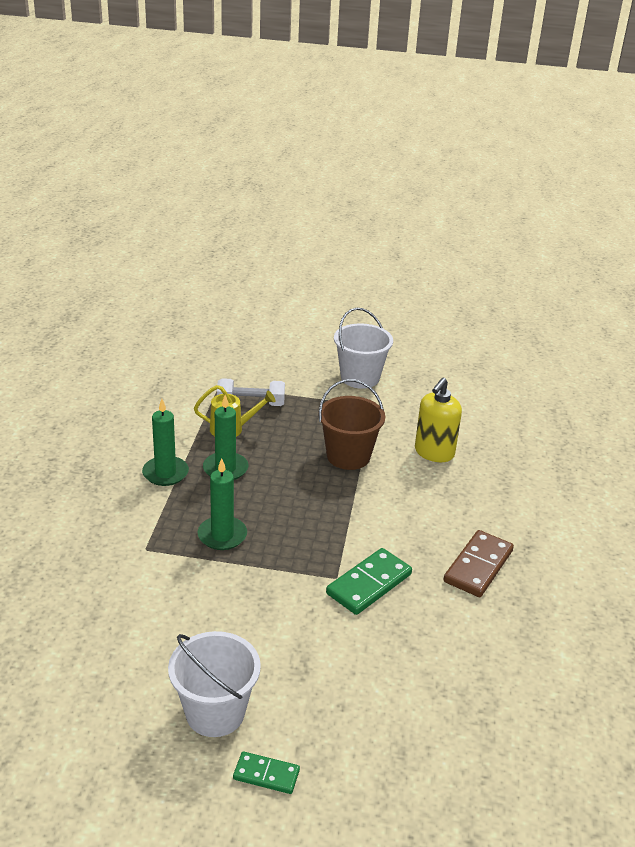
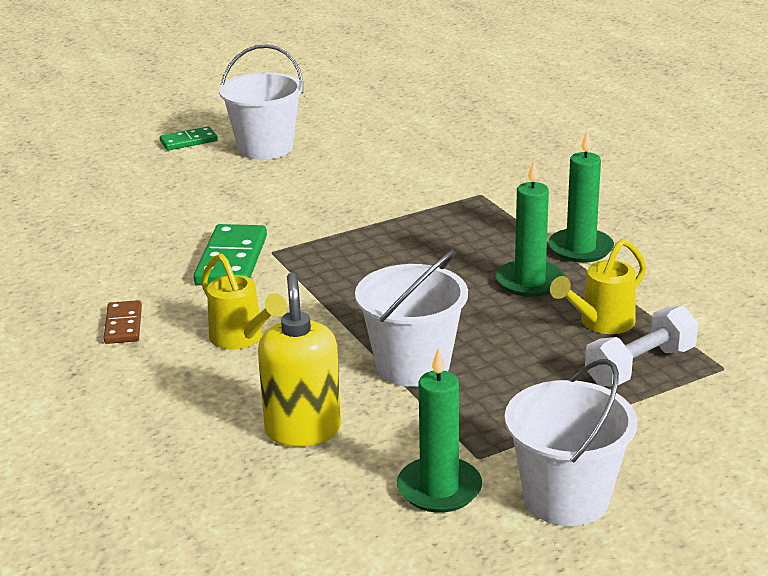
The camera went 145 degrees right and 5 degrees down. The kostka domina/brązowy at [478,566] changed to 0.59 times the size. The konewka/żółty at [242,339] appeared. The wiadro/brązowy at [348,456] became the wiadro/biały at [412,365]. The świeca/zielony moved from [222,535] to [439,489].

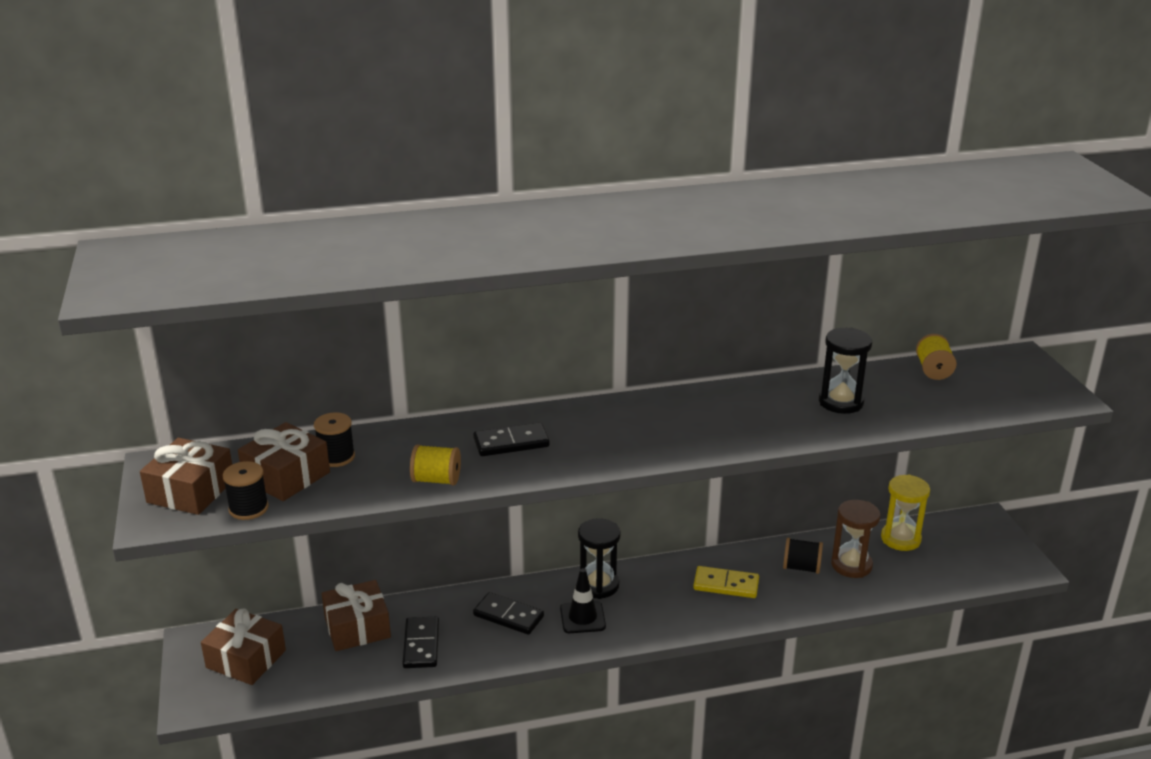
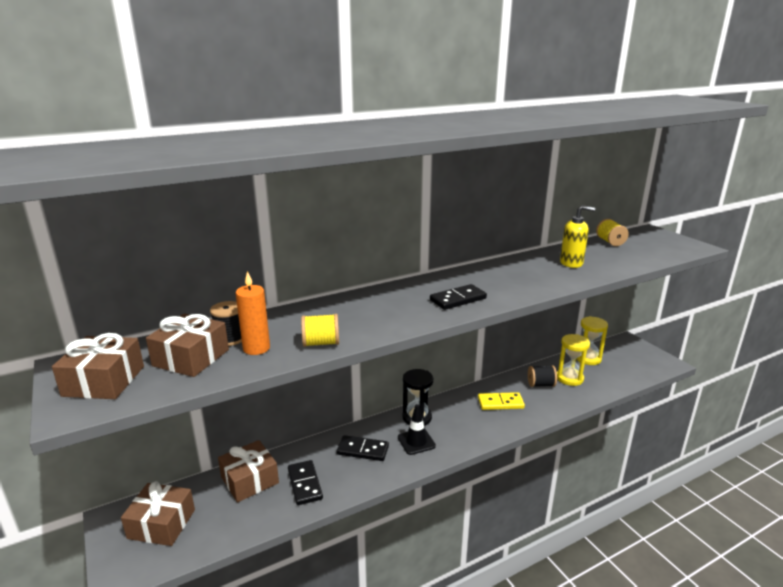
The camera went 15 degrees left and 5 degrees down. The świeca/pomarańczowy at [256,348] appeared. The kostka domina/czarny moved from [511,443] to [458,299]. The klepsydra/brązowy at [851,565] became the klepsydra/żółty at [569,378]. The klepsydra/czarny at [840,402] was replaced by the dozownik mydła/żółty at [571,263]. The szpulka/czarny at [248,508] disappeared.

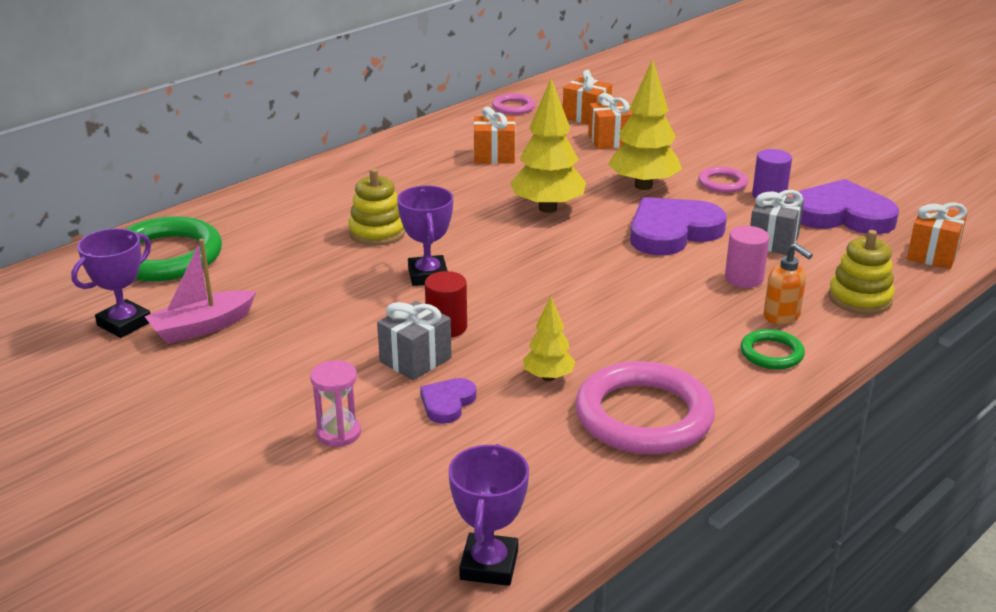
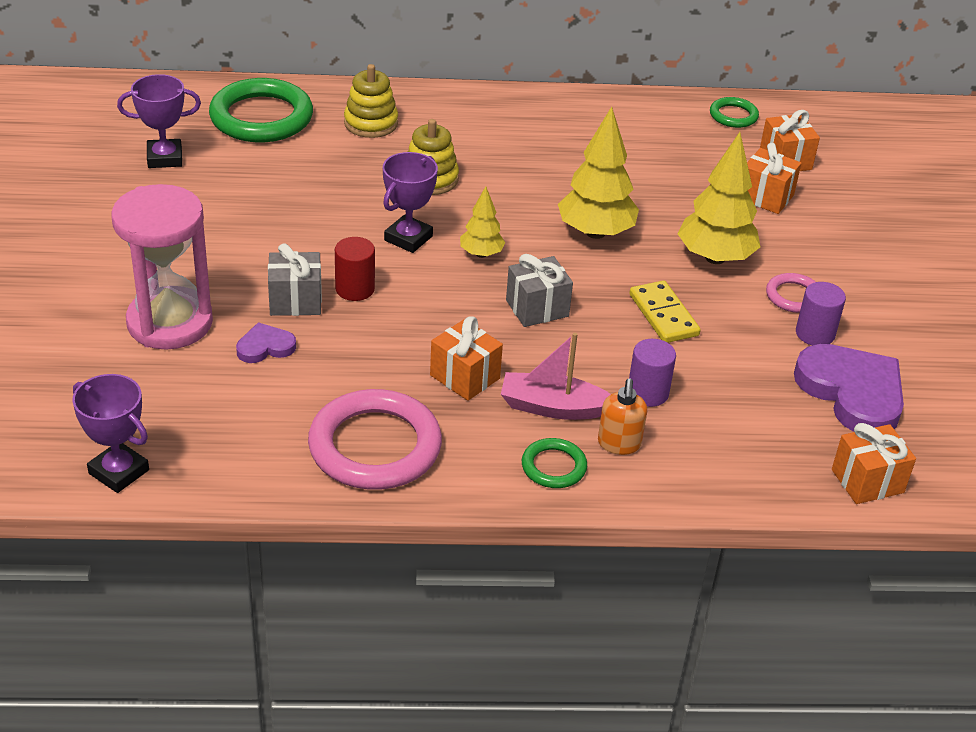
The camera went 40 degrees right and 10 degrees up. The puchar/fioletowy at [489,565] turned 75 degrees clockwise. The klepsydra/różowy at [338,433] changed to 2.17 times the size. The zabawka nakładanka/żółty moved from [860,298] to [371,123]. The prezent/pomarańczowy moved from [494,156] to [465,377]. The drzewko/żółty moved from [548,377] to [481,254]. The łódka/różowy moved from [202,327] to [553,407]. The prezent/szary moved from [773,241] to [537,308]. The serce/fioletowy at [672,232] was replaced by the kostka domina/żółty at [663,315]. The walec/różowy at [744,278] became the walec/fioletowy at [648,393]. The pierścień/różowy at [513,107] became the pierścień/zielony at [733,116].

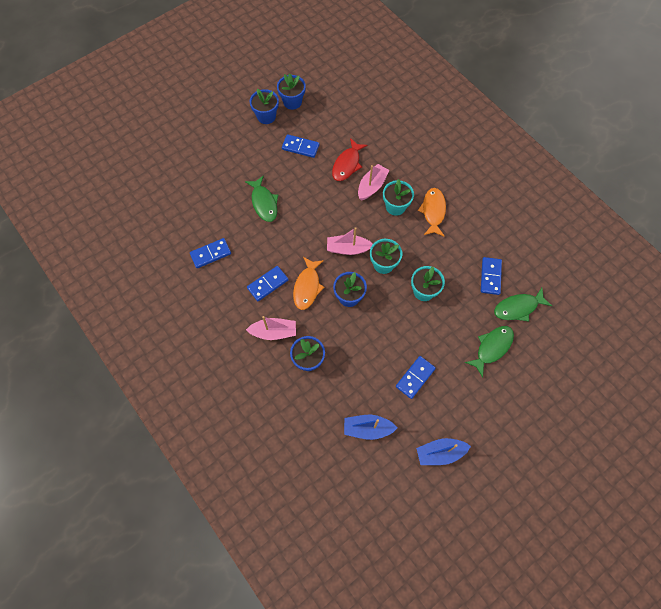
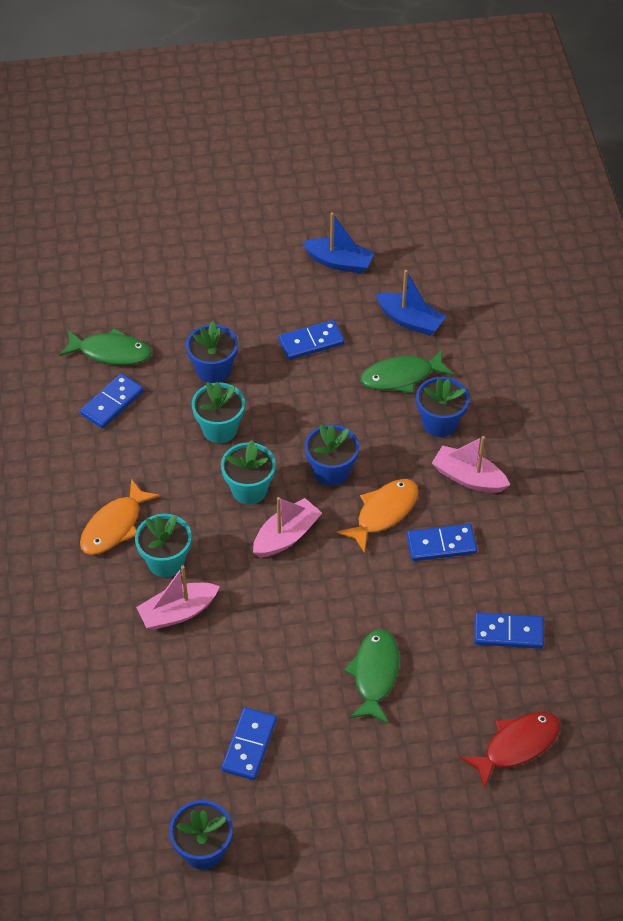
The camera went 150 degrees left and 15 degrees down. The doniczka/niebieski moved from [266,116] to [213,370]. The kostka domina/niebieski at [300,147] turned 60 degrees clockwise. The łódka/różowy at [348,249] turned 75 degrees counterclockwise. The ryba/zielony moved from [492,348] to [401,376]. The ryba/czerwony moved from [347,164] to [516,746].

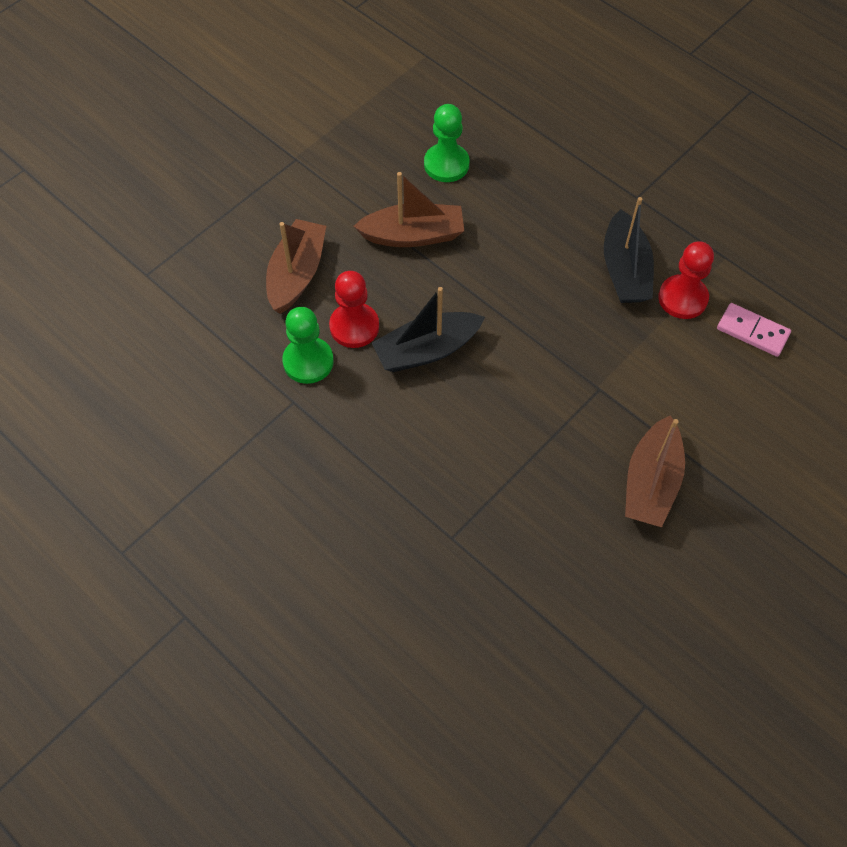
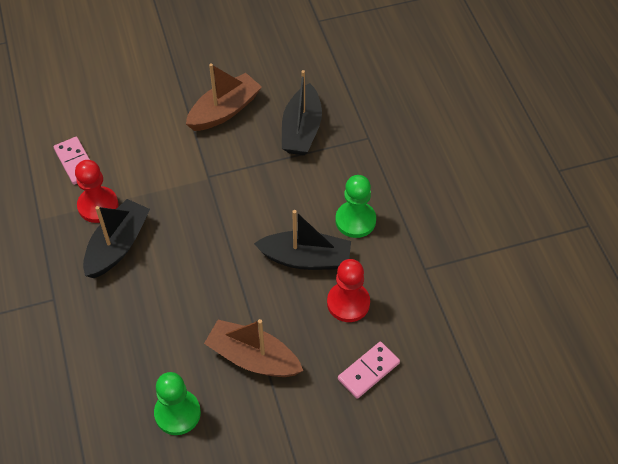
The camera went 150 degrees left and 5 degrees down. The łódka/czarny at [301,130] appeared. The pionek/zielony moved from [308,361] to [355,220]. The łódka/brązowy at [297,274] was replaced by the kostka domina/różowy at [368,371].

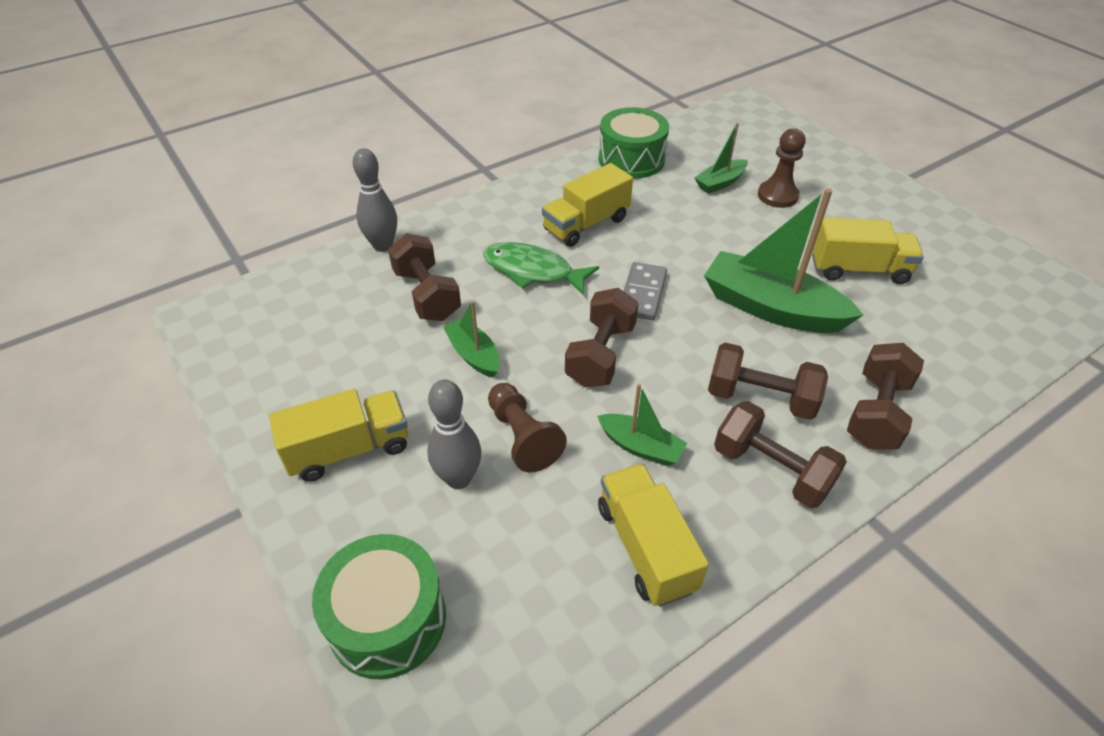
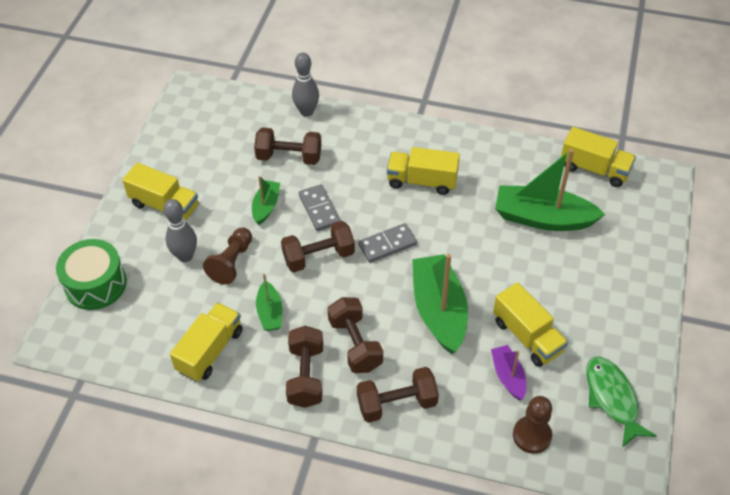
The camera went 50 degrees right and 5 degrees up. The hantel/brązowy at [427,295] turned 75 degrees clockwise. The kostka domina/szary at [319,209] appeared. The łódka/fioletowy at [508,376] appeared. The łódka/zielony at [720,183] changed to 1.93 times the size. The pionek/brązowy moved from [777,196] to [532,435]. The ciężarówka/żółty at [594,169] appeared. The ryba/zielony moved from [533,271] to [612,398]. The bęben/zielony at [631,159] disappeared.

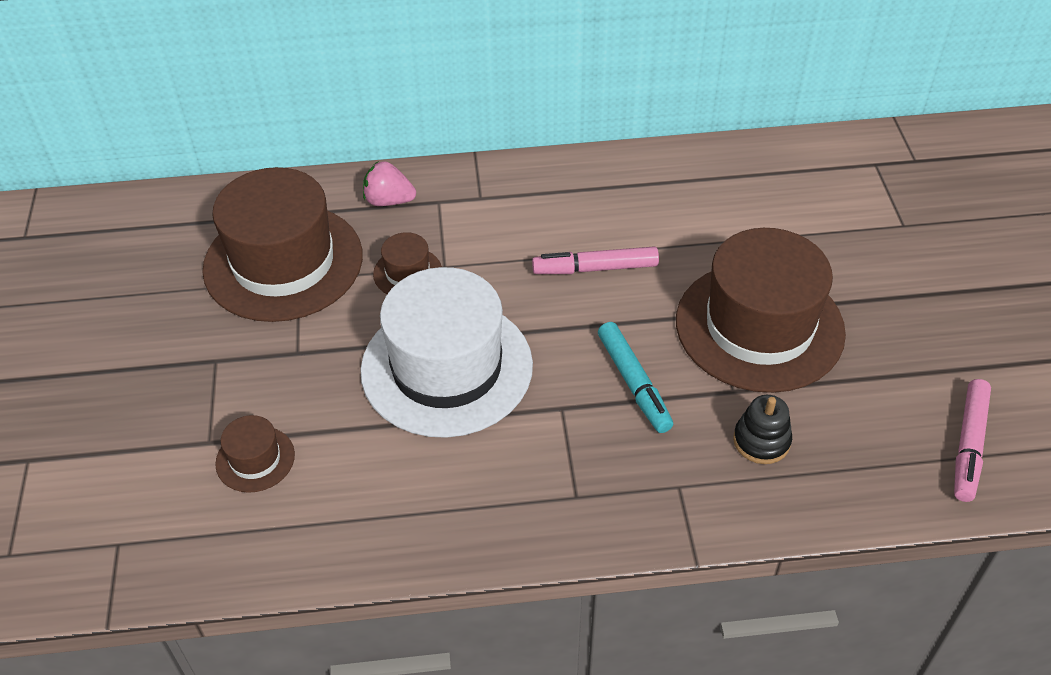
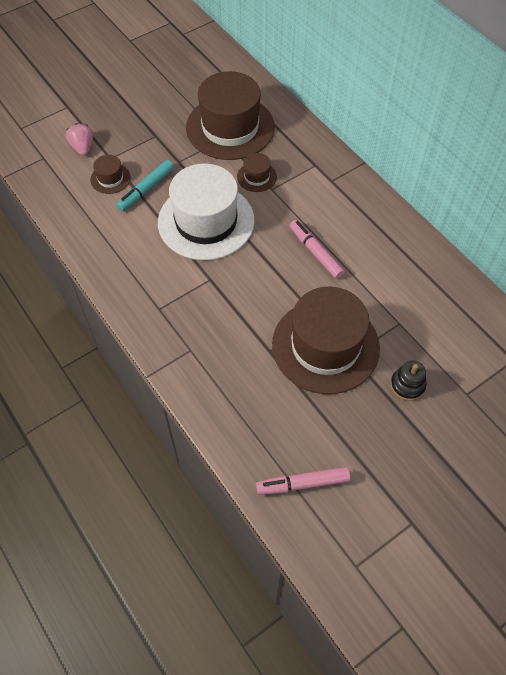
The camera went 60 degrees right and 10 degrees up. The truskawka/różowy moved from [389,201] to [82,147]. The flamaster/turkusowy moved from [634,383] to [146,189]. The zabawka nakładanka/czarny moved from [761,441] to [407,385].

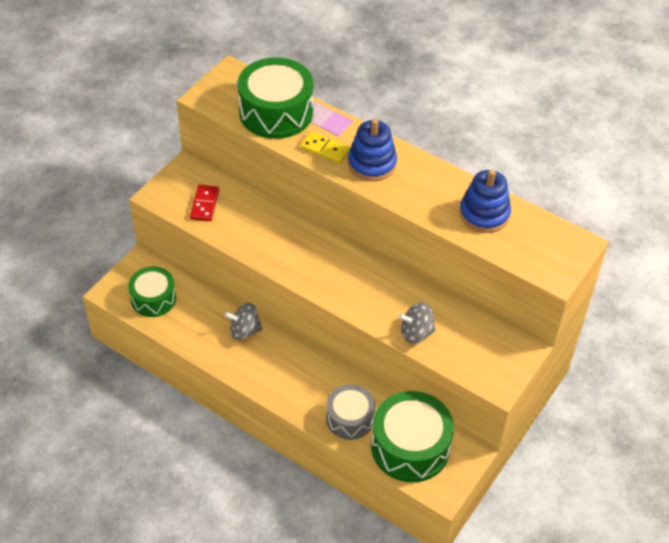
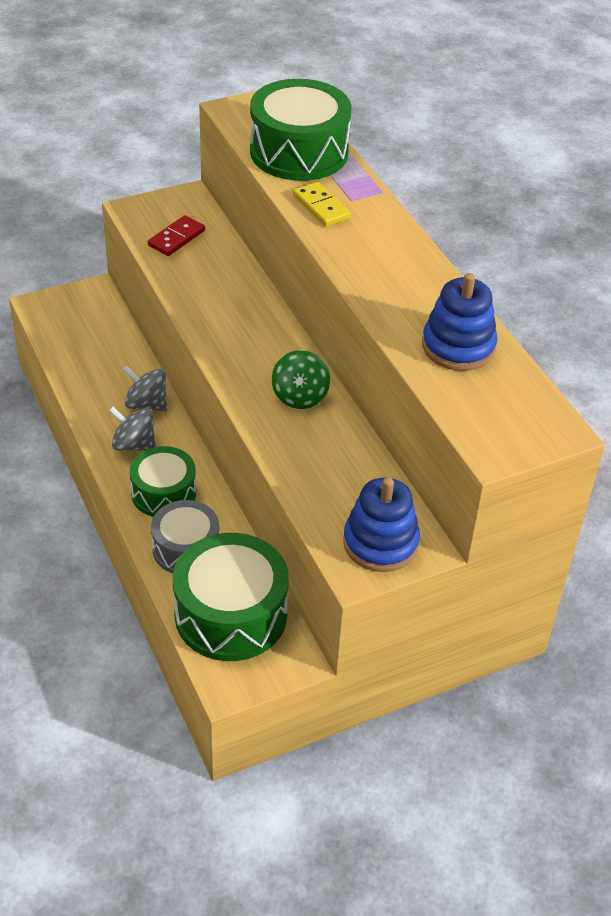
The camera went 30 degrees right and 5 degrees down. The bączek/szary moved from [416,333] to [134,444]. The bęben/zielony moved from [153,299] to [163,493]. The bączek/zielony at [300,396] appeared. The zabawka nakładanka/niebieski moved from [372,164] to [380,543].

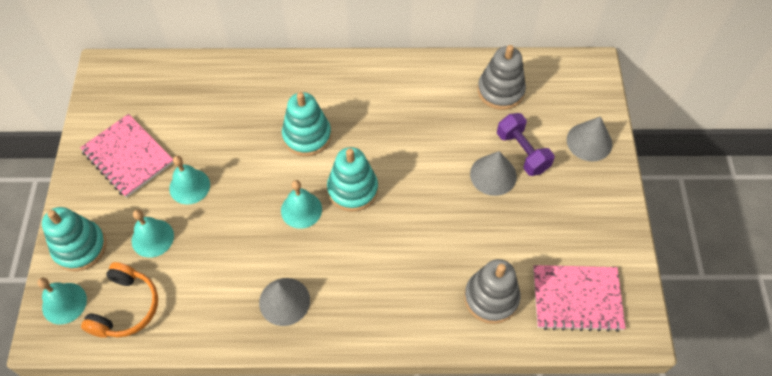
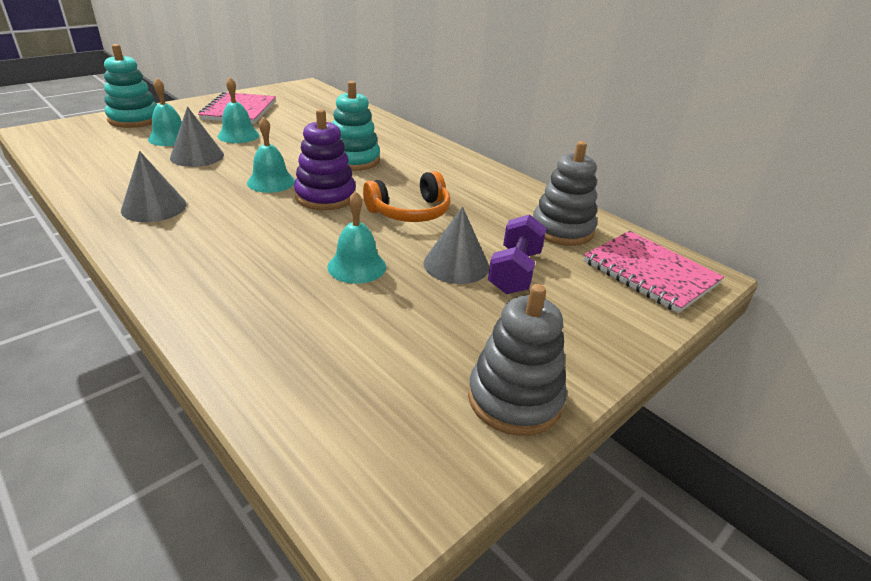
The camera went 45 degrees right and 25 degrees down. The stożek/szary moved from [589,141] to [197,156]. The zabawka nakładanka/turkusowy at [352,189] became the zabawka nakładanka/fioletowy at [325,196]. The dzwonek/turkusowy moved from [64,303] to [357,266]. The słuchawki/pomarańczowy moved from [126,307] to [410,212]. The zabawka nakładanka/szary moved from [491,298] to [514,399]. The zeszyt/różowy moved from [577,299] to [650,273].

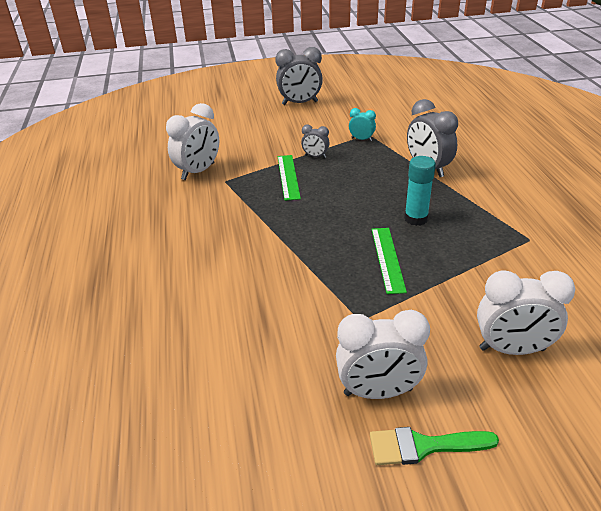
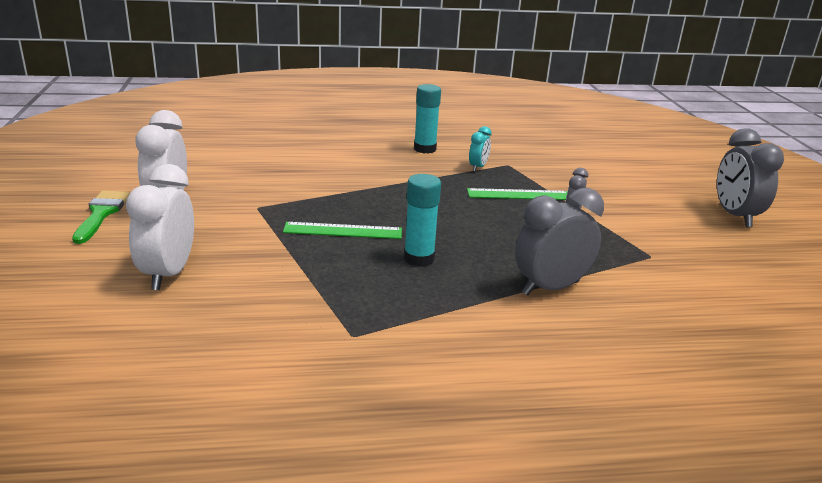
The camera went 90 degrees right and 10 degrees down. The klej w sztyfcie/turkusowy at [425,149] appeared. The budzik/turkusowy moved from [361,139] to [478,167]. The budzik/biały at [198,171] disappeared.

